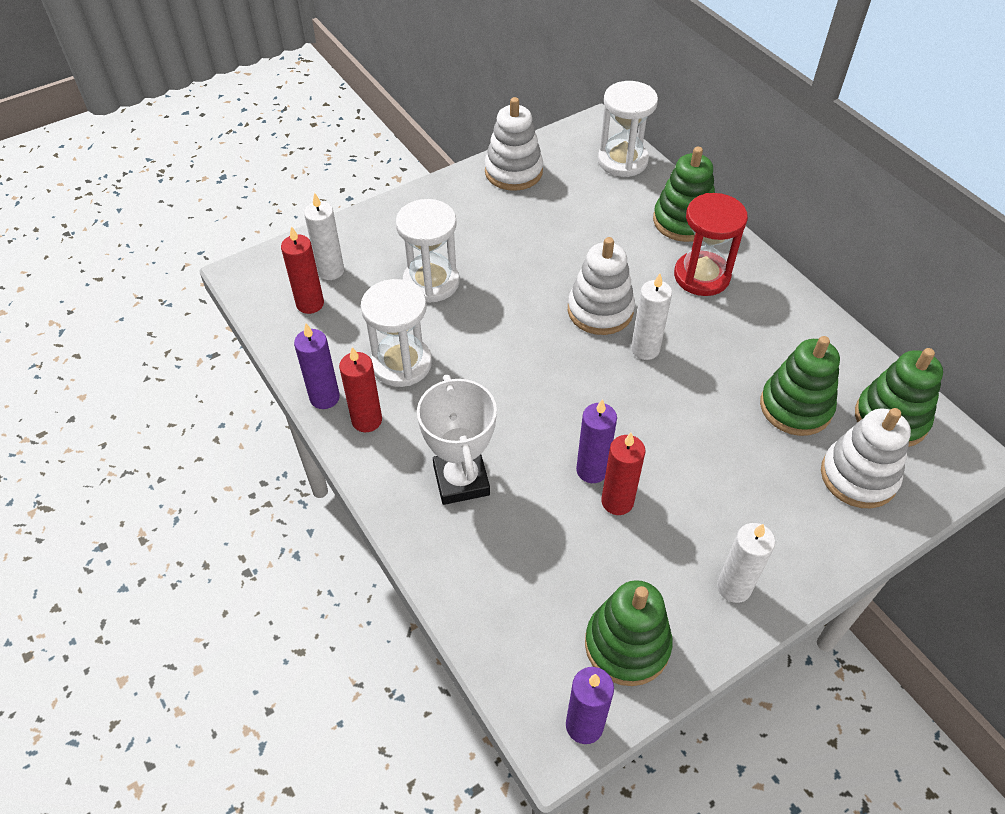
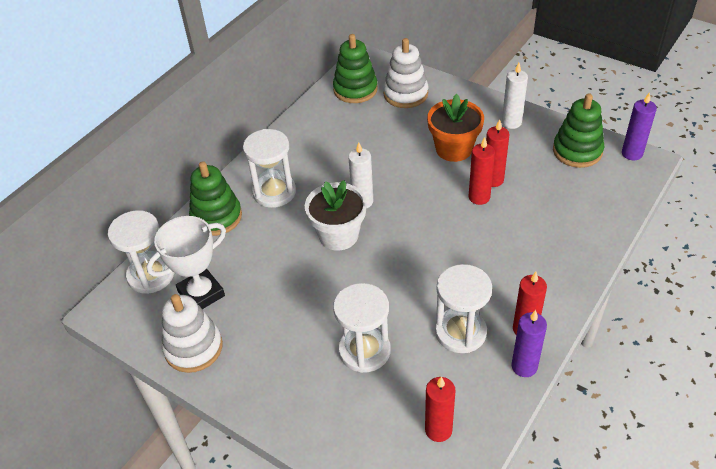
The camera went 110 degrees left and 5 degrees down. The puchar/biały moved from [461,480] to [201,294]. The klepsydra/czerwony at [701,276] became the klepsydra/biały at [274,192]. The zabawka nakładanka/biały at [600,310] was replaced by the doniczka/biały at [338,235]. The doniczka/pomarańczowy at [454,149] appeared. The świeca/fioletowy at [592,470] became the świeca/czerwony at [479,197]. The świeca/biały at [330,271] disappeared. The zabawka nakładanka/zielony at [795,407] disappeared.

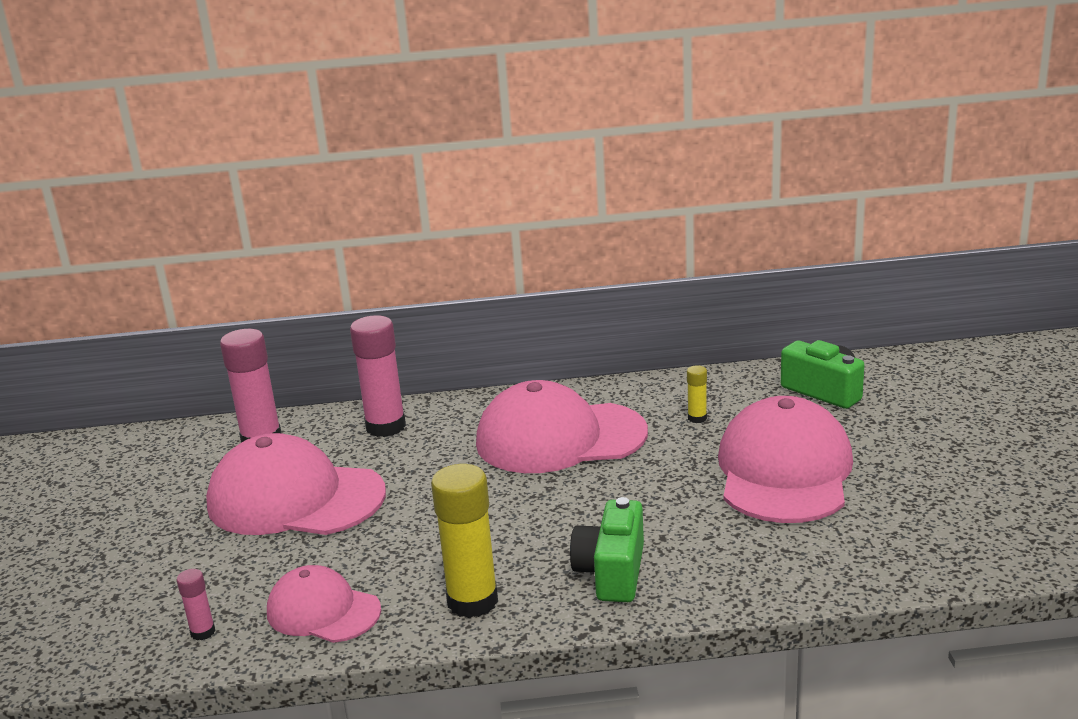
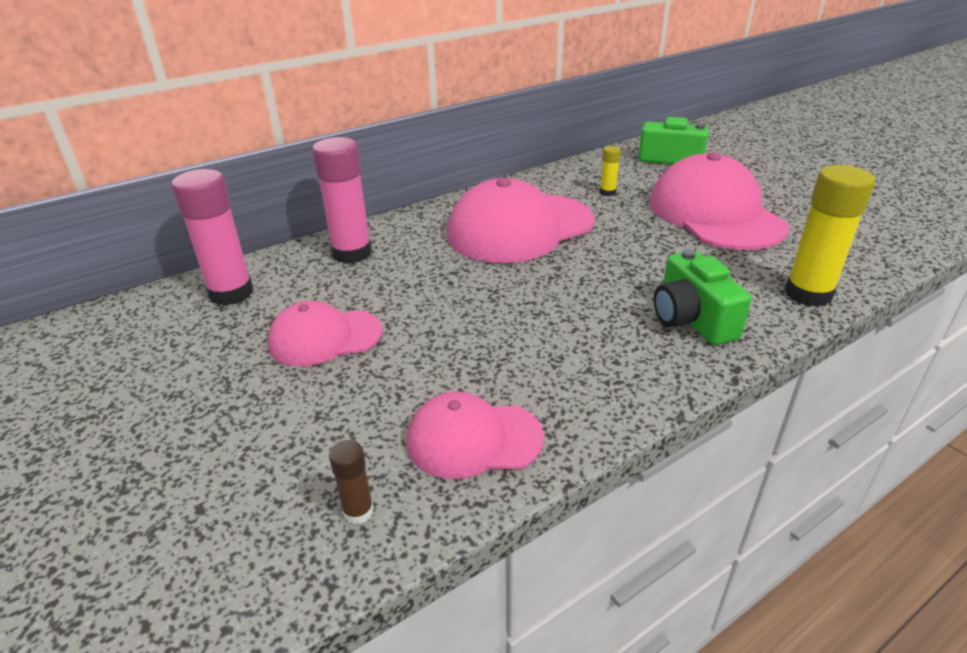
The camera went 30 degrees left and 10 degrees up. The czapka/różowy at [295,499] changed to 0.57 times the size. The klej w sztyfcie/różowy at [203,632] became the klej w sztyfcie/brązowy at [358,511]. The klej w sztyfcie/żółty moved from [472,601] to [808,294].

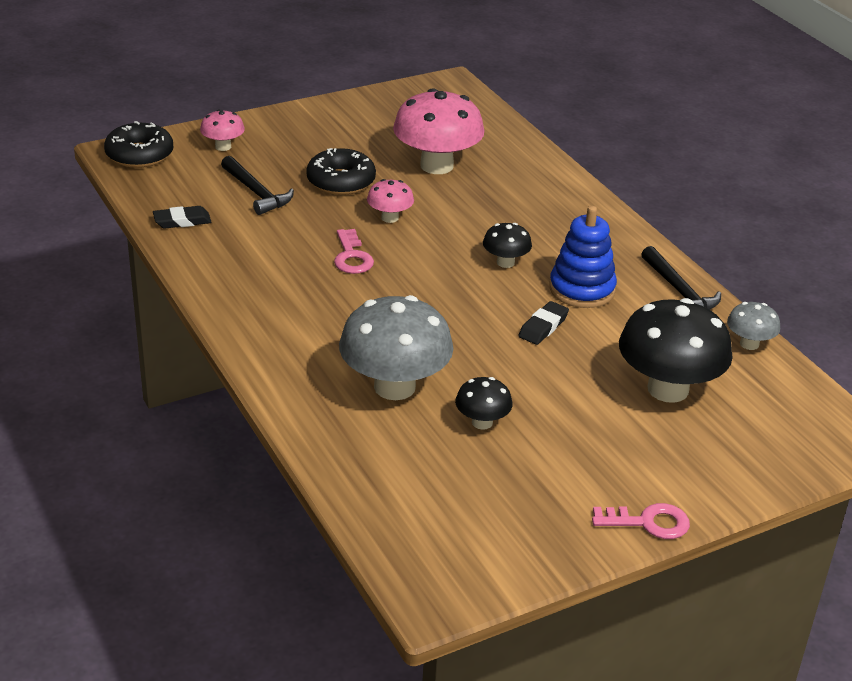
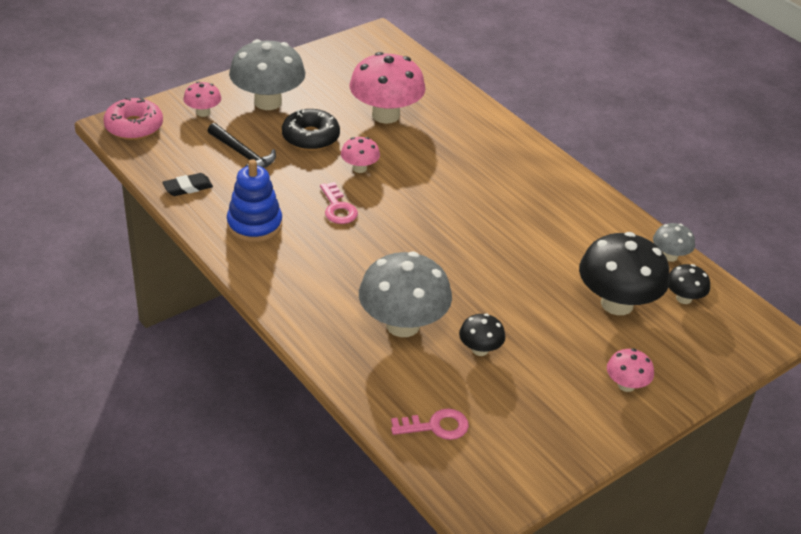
The camera went 10 degrees left and 5 degrees up. The donut/czarny at [139,155] became the donut/różowy at [134,127]. The zabawka nakładanka/niebieski moved from [582,289] to [254,225]. The grzyb/szary at [268,102] appeared. The klucz/różowy moved from [648,522] to [436,426]. The grzyb/różowy at [626,385] appeared. The grzyb/czarny moved from [505,262] to [684,298]. The gumka do mazania/czarny at [543,327] disappeared. The młotek/czarny at [679,291] disappeared.

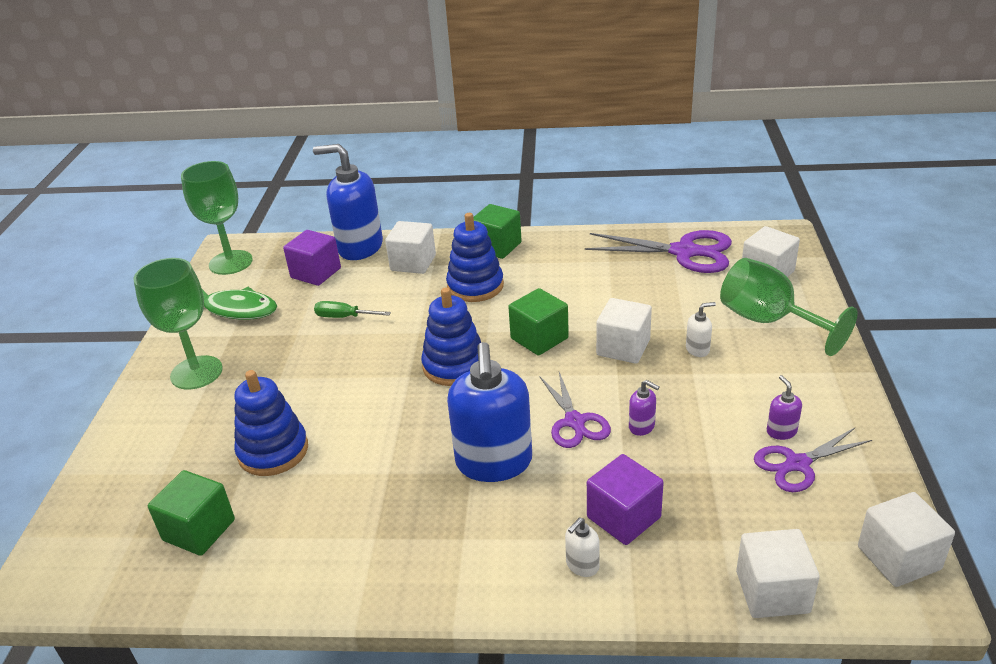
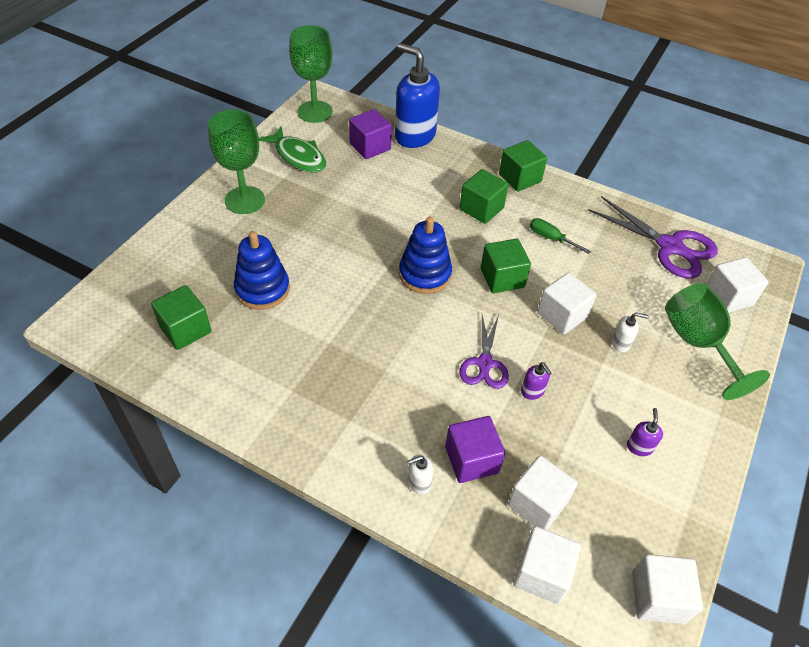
The camera went 20 degrees right and 15 degrees up. The zabawka nakładanka/niebieski at [475,286] was replaced by the sześcian/zielony at [481,209]. The sześcian/biały moved from [413,263] to [537,503]. The śrubokręt/zielony moved from [344,317] to [551,238]. The dozownik mydła/niebieski at [494,462] disappeared. The nożyczki/fioletowy at [797,464] disappeared.

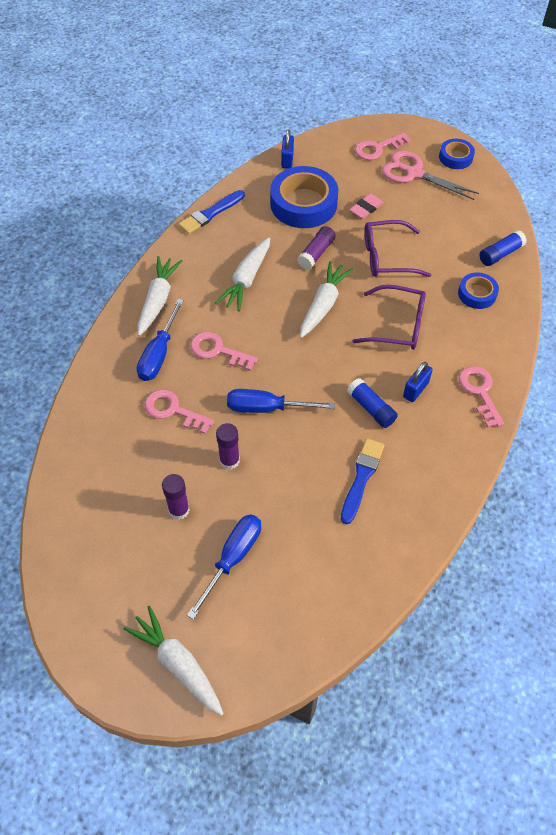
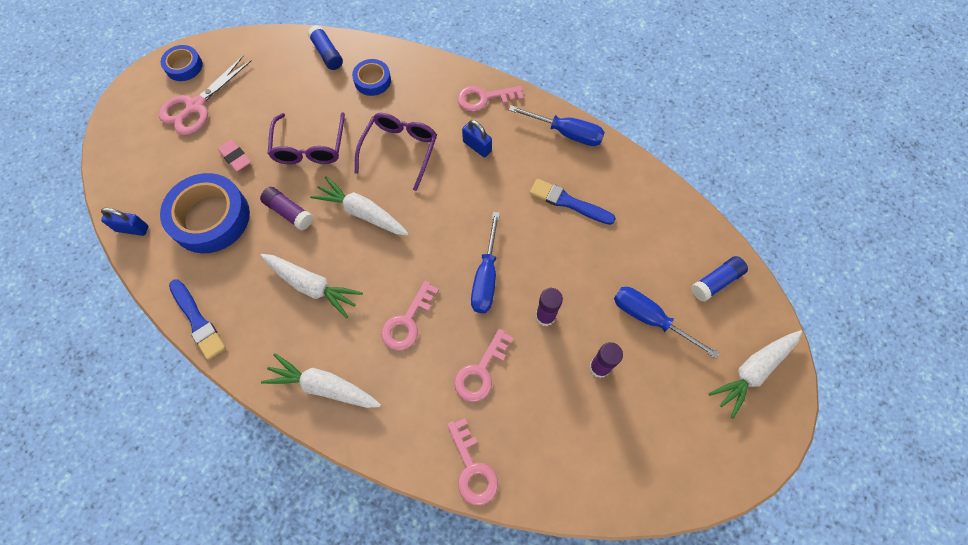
The camera went 85 degrees left and 10 degrees up. The klucz/różowy moved from [377,148] to [472,468]. The śrubokręt/niebieski moved from [159,354] to [566,133]. The klej w sztyfcie/niebieski moved from [371,408] to [716,282].

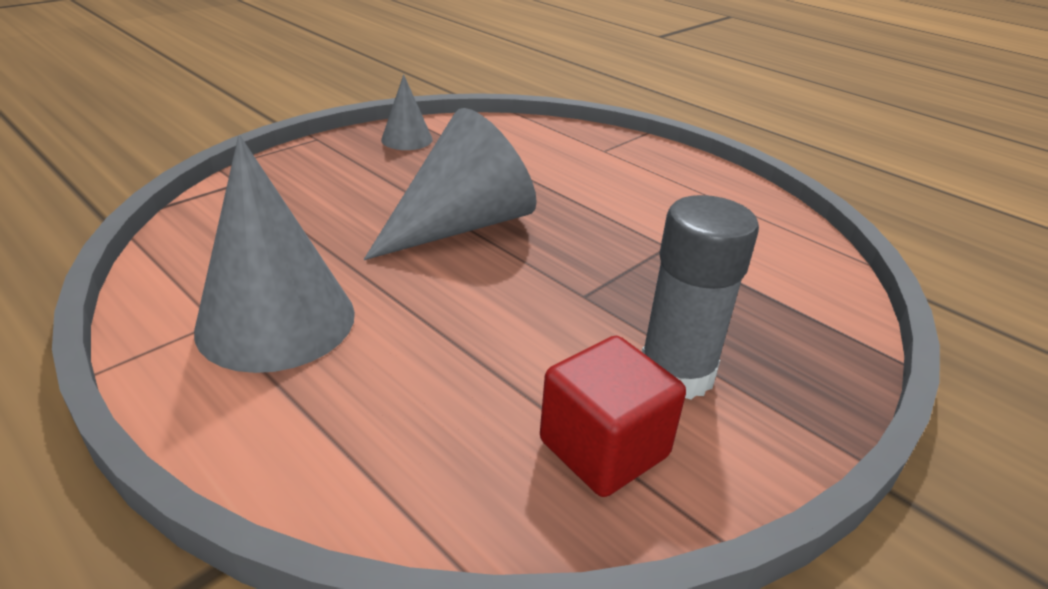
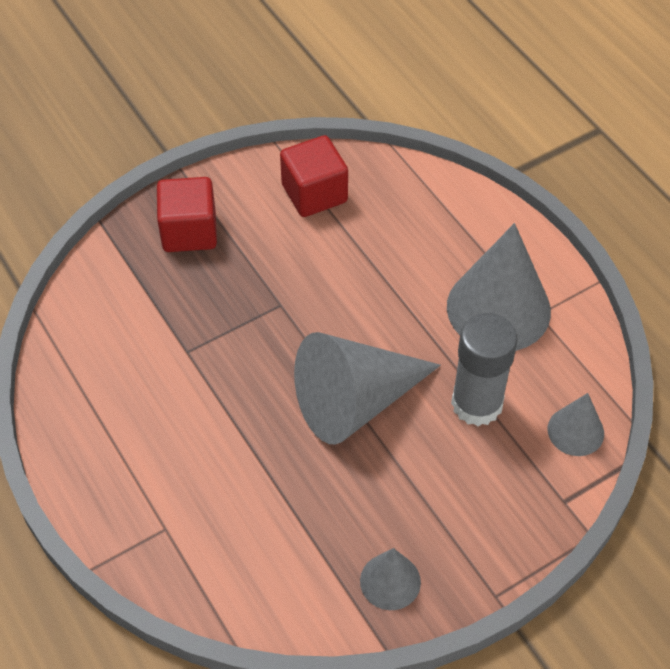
The camera went 165 degrees left and 20 degrees up. The sześcian/czerwony at [189,231] appeared. The klej w sztyfcie/szary moved from [676,373] to [477,404]. The stożek/szary at [575,431] appeared.

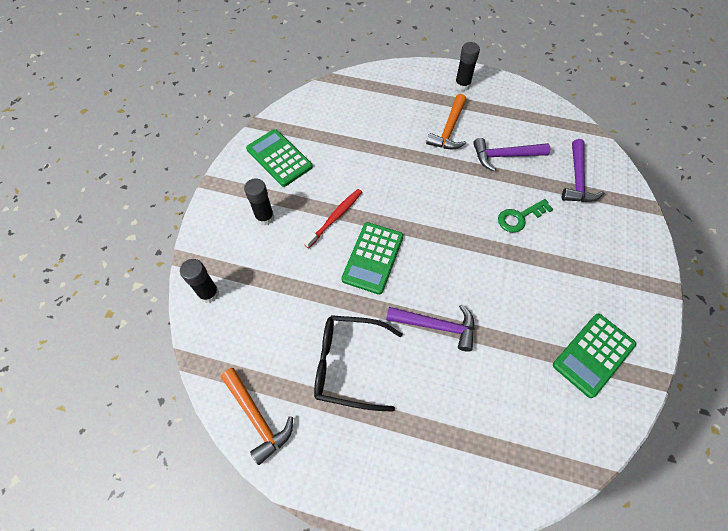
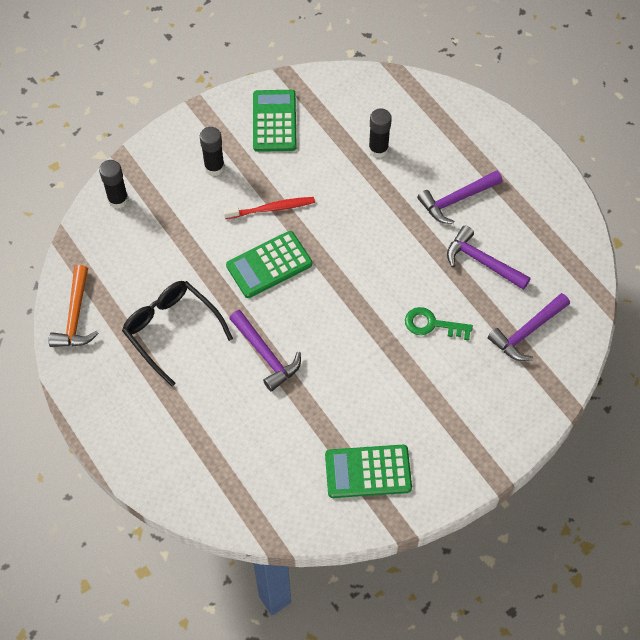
The camera went 40 degrees right and 0 degrees up. The klej w sztyfcie/czarny moved from [462,85] to [378,149]. The młotek/pomarańczowy at [449,129] became the młotek/fioletowy at [456,200].

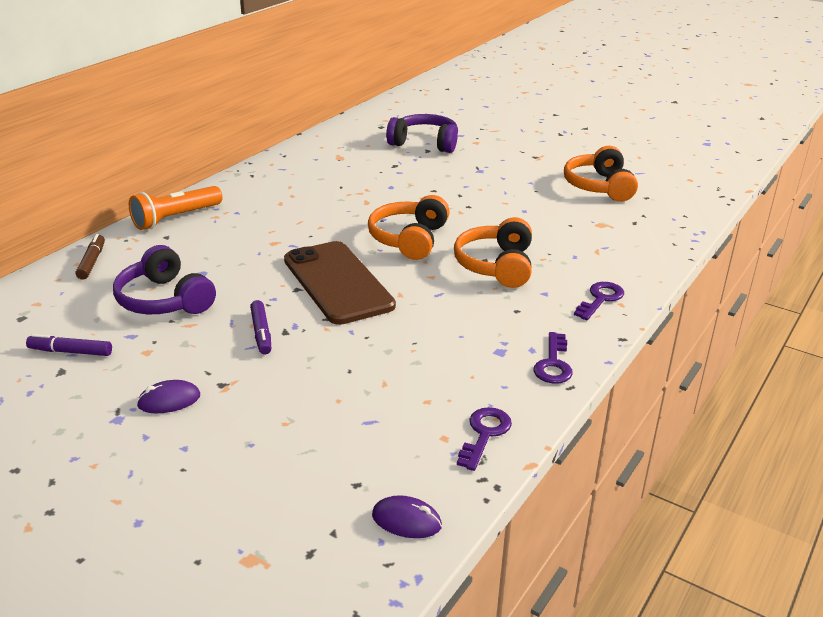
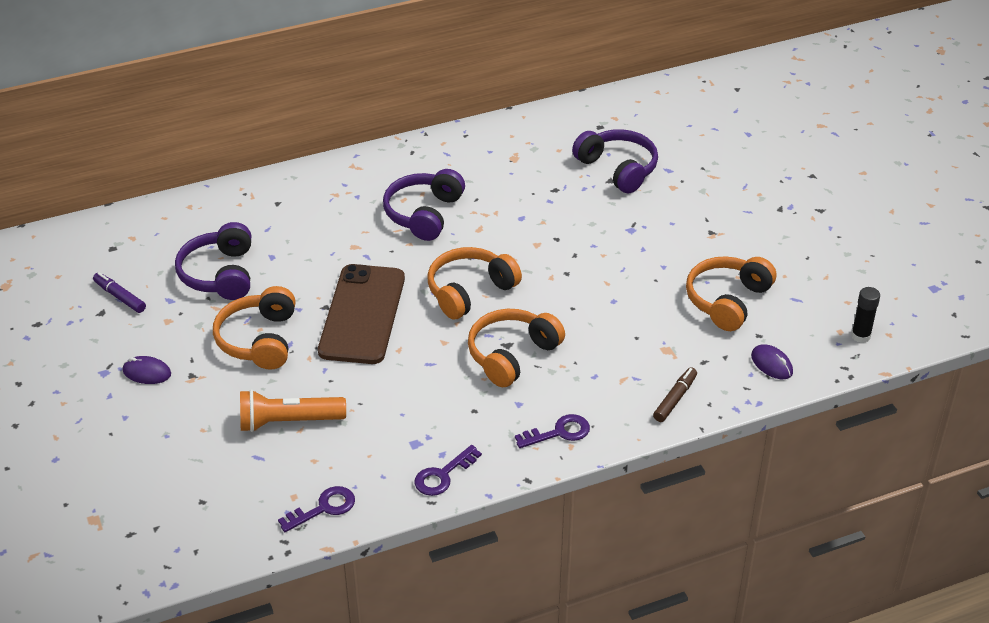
The camera went 35 degrees right and 10 degrees up. The flamaster/fioletowy at [261,333] was replaced by the słuchawki/pomarańczowy at [259,340]. The latarka/pomarańczowy moved from [175,218] to [288,422]. The słuchawki/fioletowy at [424,214] appeared. The flamaster/brązowy moved from [92,262] to [675,399]. The myszka/fioletowy moved from [406,520] to [771,364]. The klej w sztyfcie/czarny at [860,336] appeared.

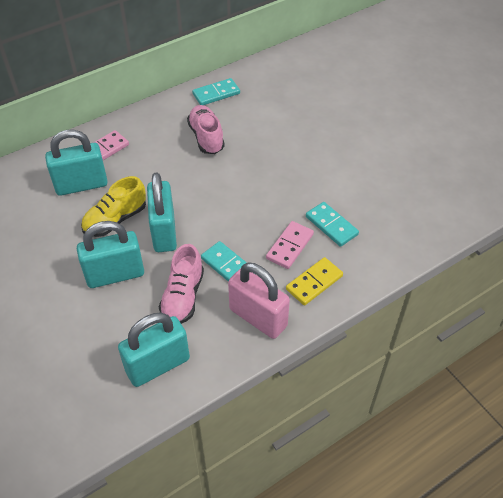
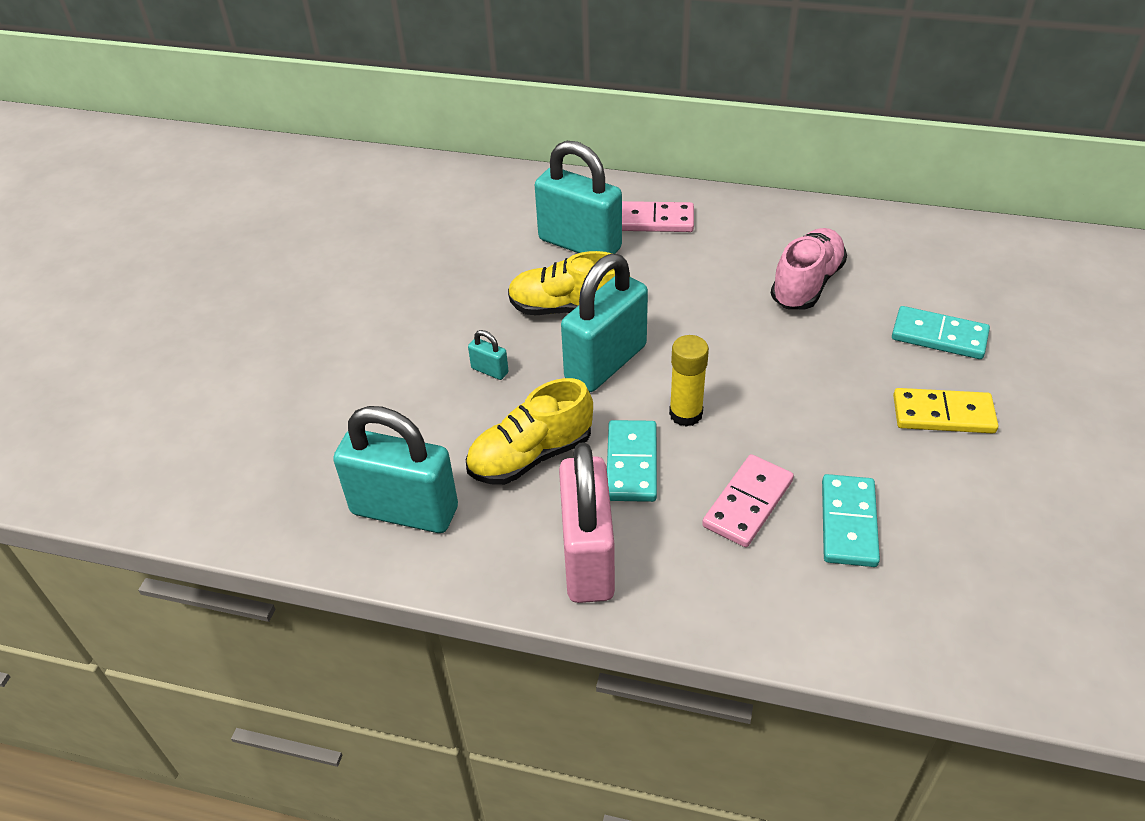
The camera went 50 degrees right and 5 degrees down. The but/różowy at [183,297] became the but/żółty at [530,456]. The kłódka/turkusowy at [115,275] changed to 0.40 times the size. The klej w sztyfcie/żółty at [685,414] appeared. The kostka domina/różowy at [290,246] turned 45 degrees counterclockwise. The kostka domina/turkusowy moved from [216,94] to [939,336]. The kostka domina/żółty moved from [314,283] to [943,414].

